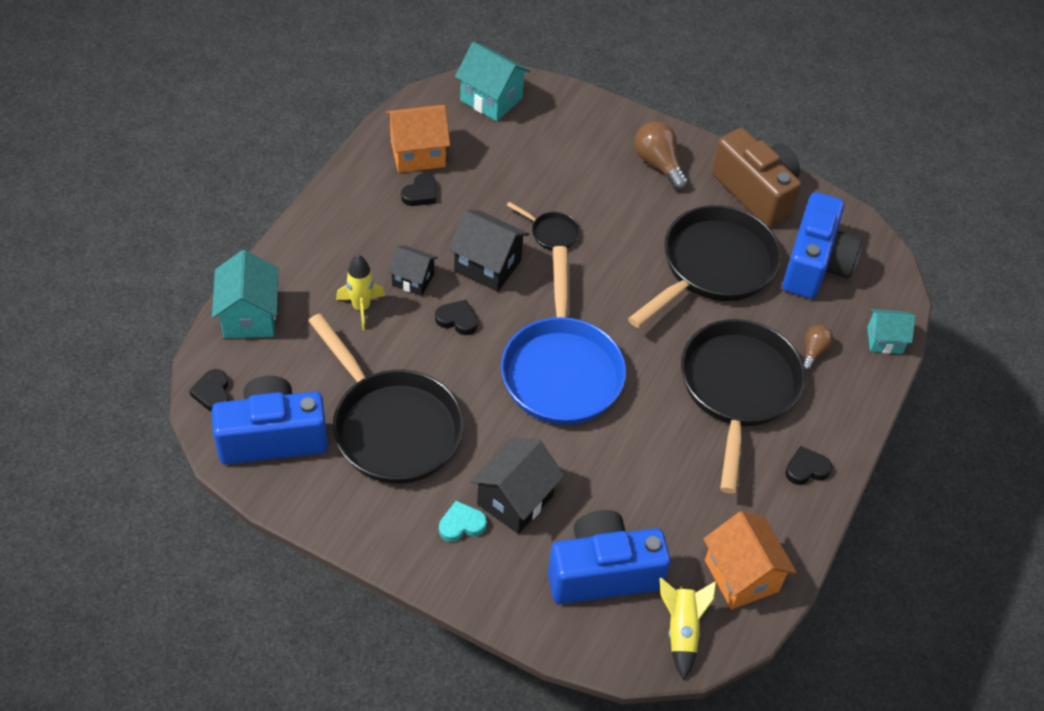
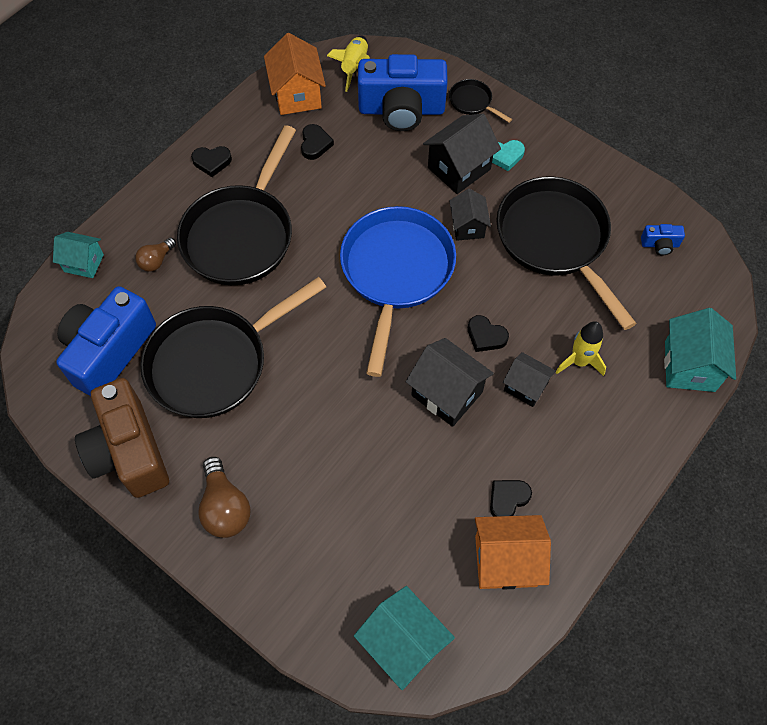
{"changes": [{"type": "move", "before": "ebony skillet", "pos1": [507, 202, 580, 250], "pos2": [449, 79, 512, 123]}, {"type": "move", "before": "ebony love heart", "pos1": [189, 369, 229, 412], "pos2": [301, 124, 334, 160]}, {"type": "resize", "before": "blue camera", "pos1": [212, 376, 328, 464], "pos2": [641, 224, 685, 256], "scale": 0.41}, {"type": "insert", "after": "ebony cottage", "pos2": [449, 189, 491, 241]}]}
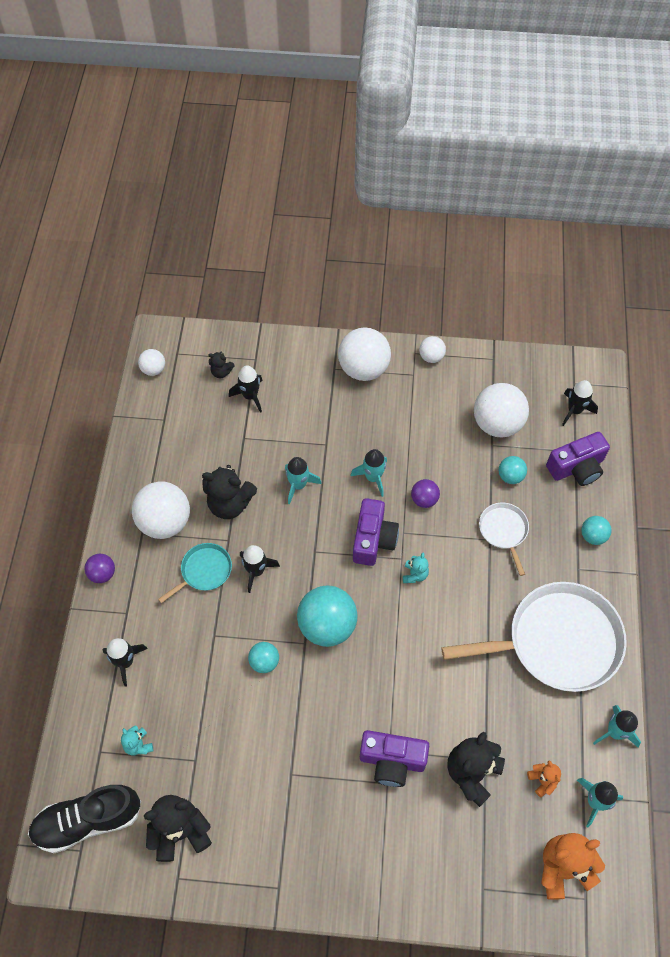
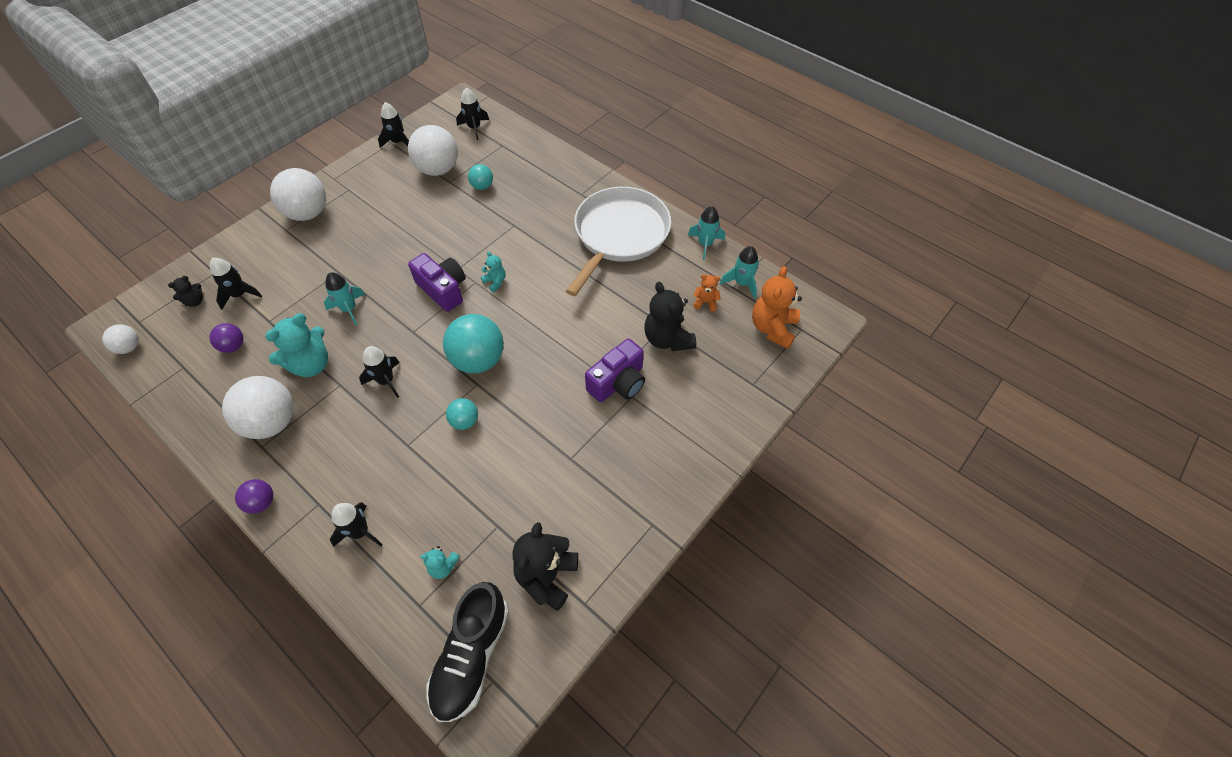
{"changes": [{"type": "delete", "before": "pure white ball", "pos1": [419, 336, 446, 363]}, {"type": "delete", "before": "violet camera", "pos1": [546, 432, 610, 486]}, {"type": "delete", "before": "turquoise toy rocket", "pos1": [350, 449, 387, 497]}, {"type": "recolor", "before": "ebony stuffed bear", "after": "turquoise stuffed bear", "pos1": [202, 465, 257, 519], "pos2": [265, 313, 328, 377]}, {"type": "move", "before": "violet ball", "pos1": [411, 479, 440, 508], "pos2": [210, 323, 243, 353]}, {"type": "delete", "before": "pure white skillet", "pos1": [479, 503, 529, 576]}, {"type": "delete", "before": "turquoise ball", "pos1": [581, 516, 612, 545]}, {"type": "delete", "before": "turquoise skillet", "pos1": [158, 543, 232, 603]}, {"type": "insert", "after": "ebony toy rocket", "pos2": [378, 102, 409, 148]}]}
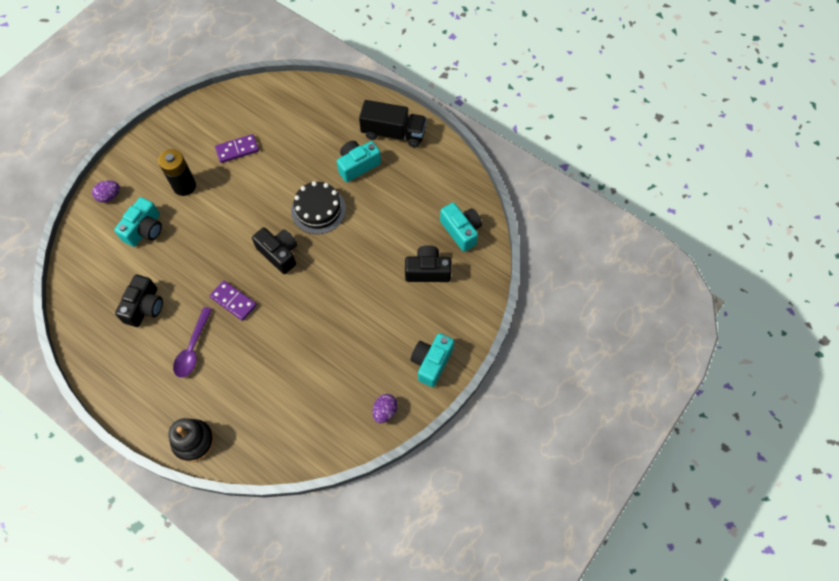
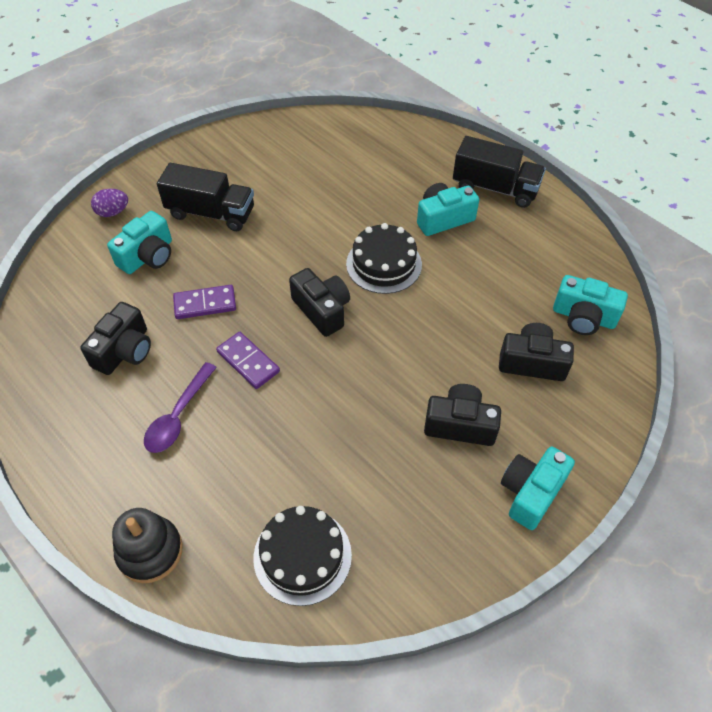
{"changes": [{"type": "move", "before": "violet domino tile", "pos1": [215, 134, 259, 163], "pos2": [173, 285, 236, 319]}, {"type": "replace", "before": "ebony power cell", "after": "ebony lorry", "pos1": [158, 149, 196, 196], "pos2": [157, 163, 254, 231]}, {"type": "rotate", "before": "turquoise camera", "pos1": [440, 203, 482, 252], "pos2": [553, 275, 628, 335], "turn": 135}, {"type": "delete", "before": "violet toy egg", "pos1": [373, 394, 398, 423]}, {"type": "insert", "after": "ebony camera", "pos2": [424, 384, 501, 446]}, {"type": "insert", "after": "ebony layer cake", "pos2": [253, 506, 352, 606]}]}
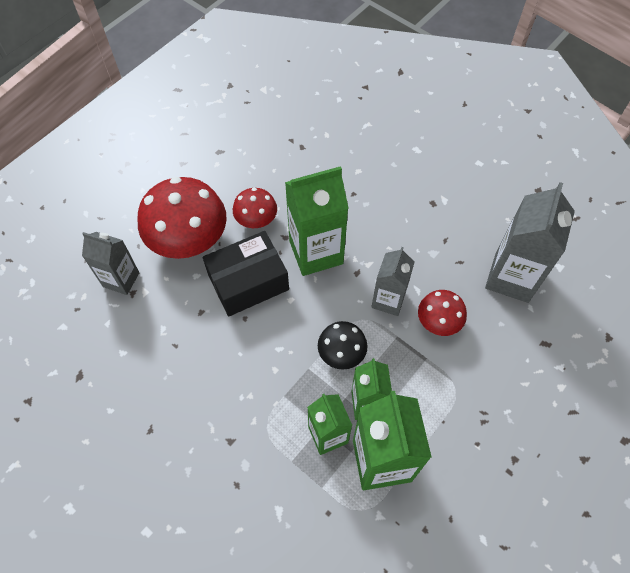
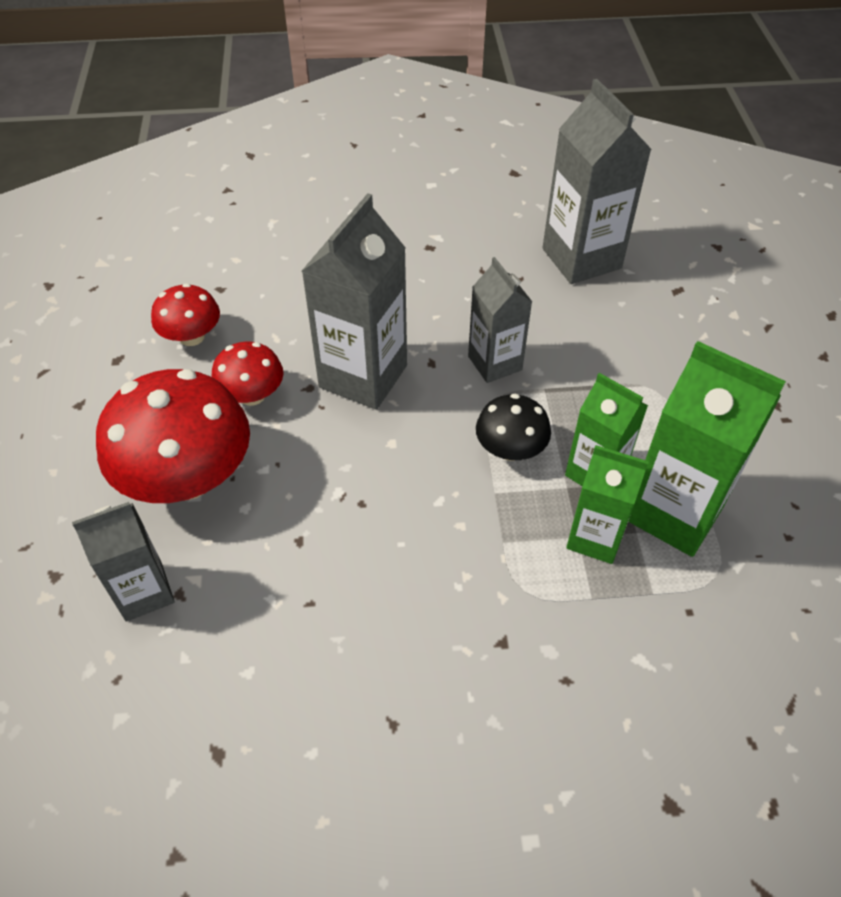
{"changes": [{"type": "recolor", "before": "leaf-green juice carton", "after": "grey juice carton", "pos1": [285, 166, 349, 276], "pos2": [302, 193, 407, 410]}, {"type": "delete", "before": "ebony package", "pos1": [203, 231, 289, 317]}, {"type": "move", "before": "crimson mushroom", "pos1": [418, 290, 467, 336], "pos2": [151, 283, 220, 346]}]}
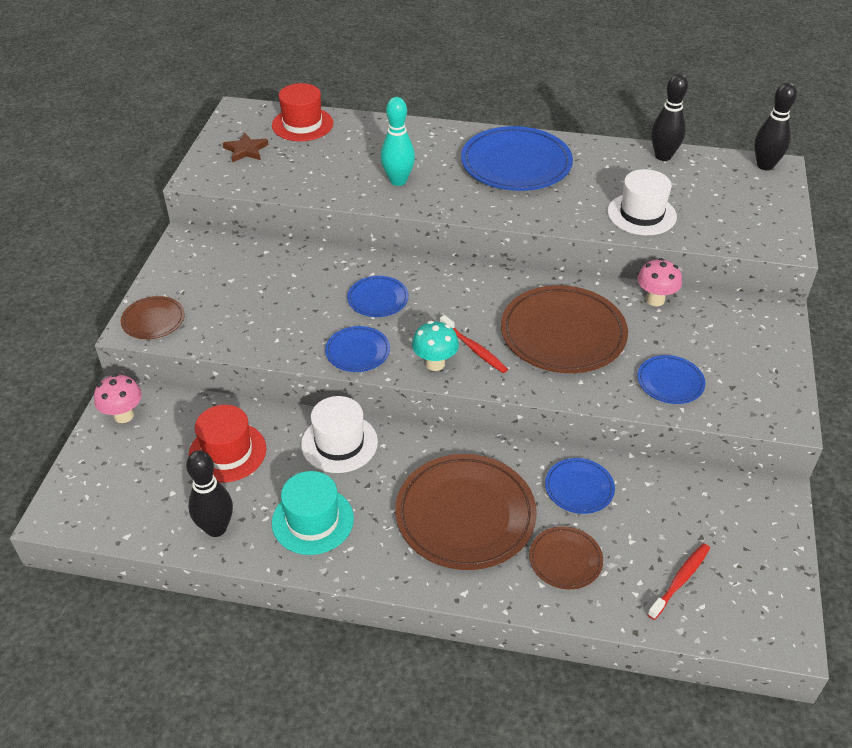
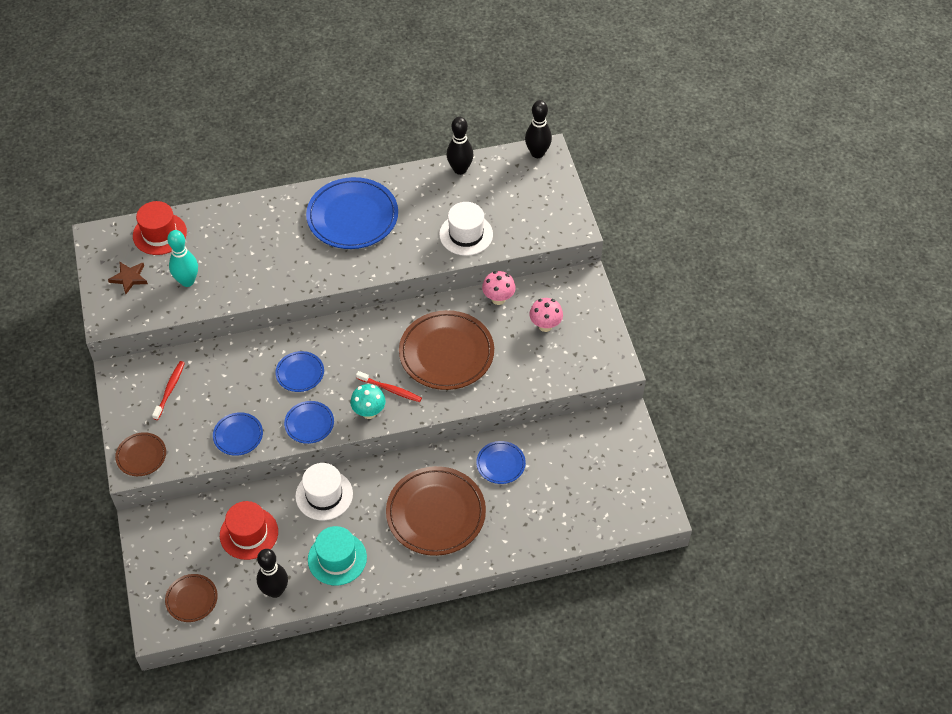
{"changes": [{"type": "move", "before": "turquoise skittle", "pos1": [381, 97, 415, 186], "pos2": [167, 230, 198, 287]}, {"type": "move", "before": "blue plate", "pos1": [637, 355, 705, 404], "pos2": [213, 412, 263, 456]}, {"type": "move", "before": "rosy mushroom", "pos1": [94, 374, 142, 423], "pos2": [529, 298, 563, 332]}, {"type": "move", "before": "dark brown plate", "pos1": [529, 526, 603, 589], "pos2": [165, 574, 218, 622]}, {"type": "move", "before": "crimson dental brush", "pos1": [647, 543, 710, 620], "pos2": [152, 361, 185, 420]}]}
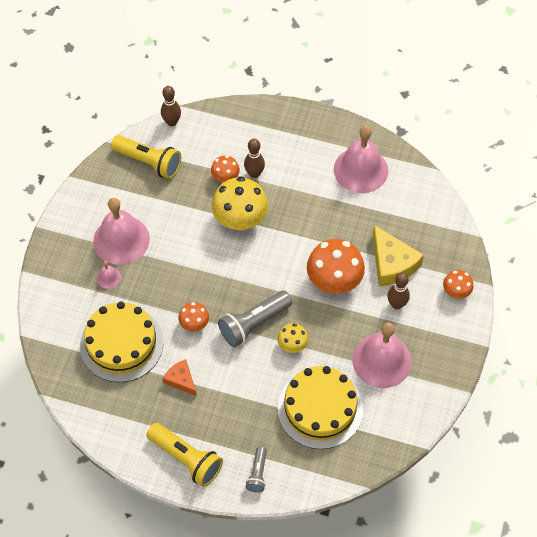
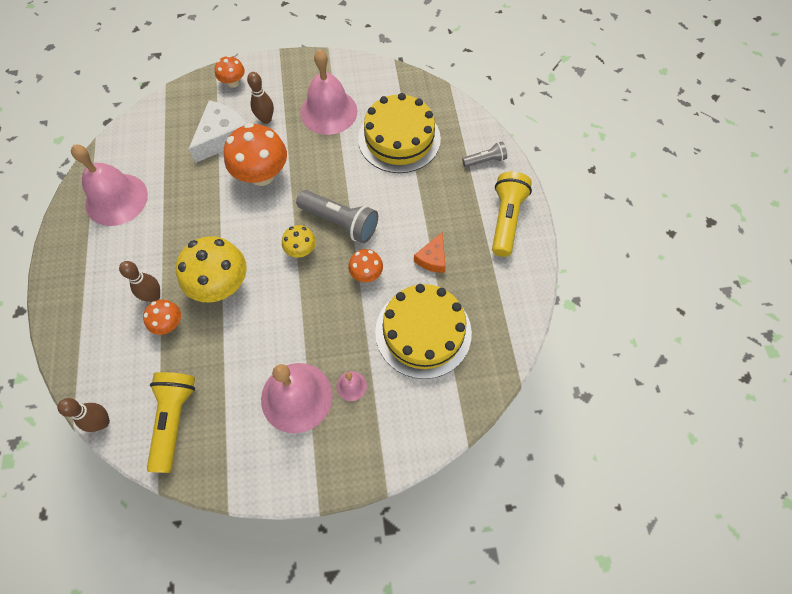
{"changes": [{"type": "recolor", "before": "yellow cheese", "after": "pure white cheese", "pos1": [373, 225, 424, 287], "pos2": [189, 100, 247, 163]}, {"type": "move", "before": "yellow mushroom", "pos1": [277, 323, 308, 353], "pos2": [282, 225, 316, 257]}]}
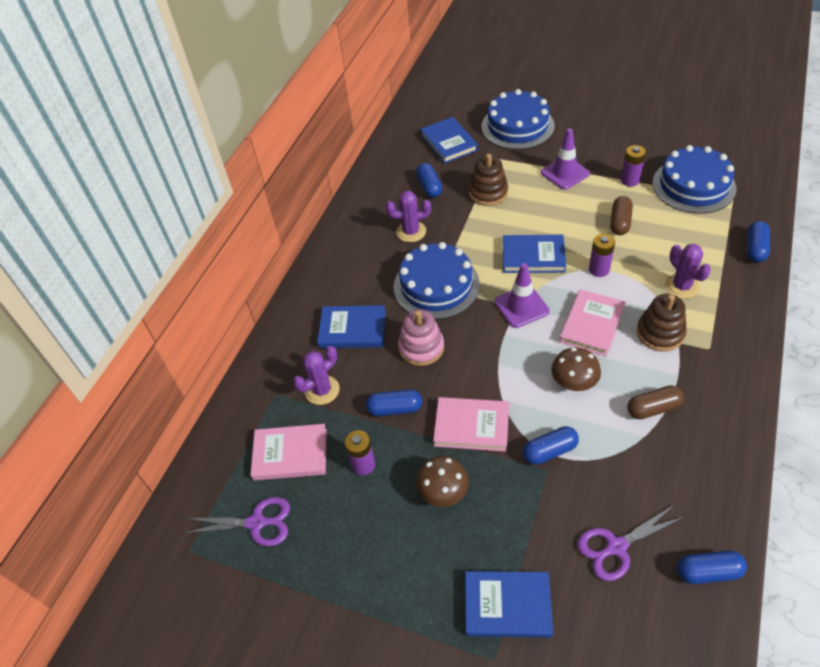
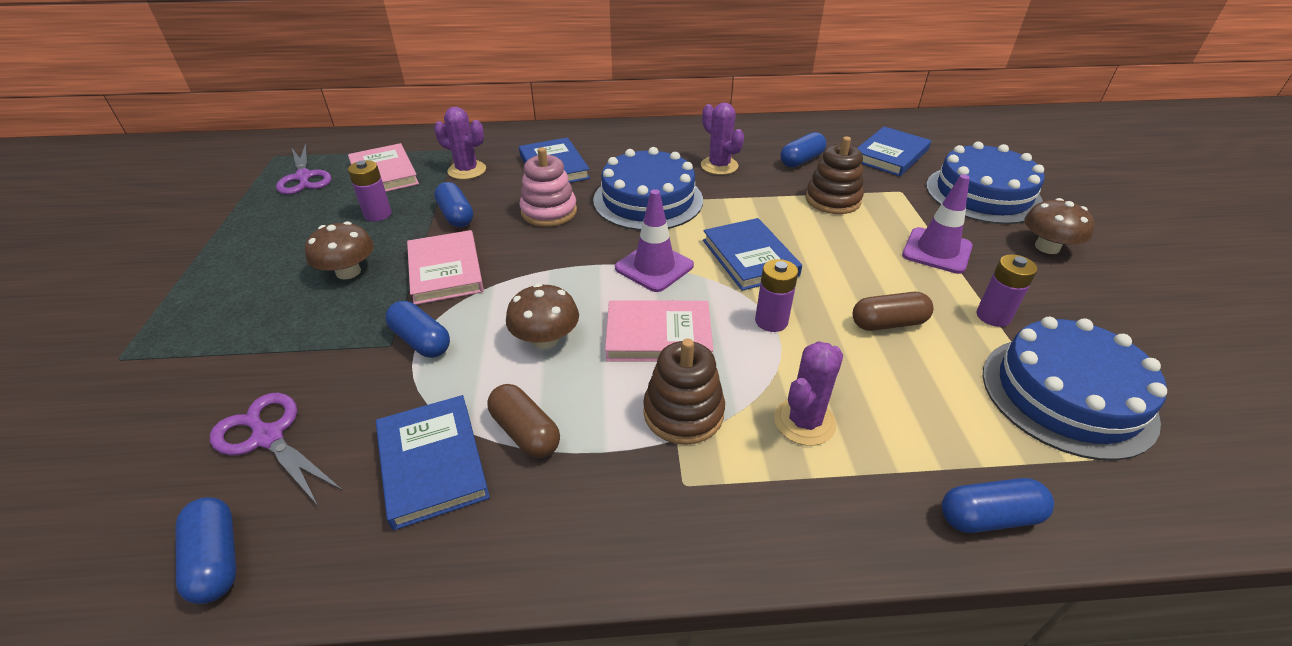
{"changes": [{"type": "move", "before": "blue book", "pos1": [465, 571, 553, 638], "pos2": [376, 395, 490, 530]}, {"type": "insert", "after": "dark brown mushroom", "pos2": [1024, 198, 1095, 254]}]}
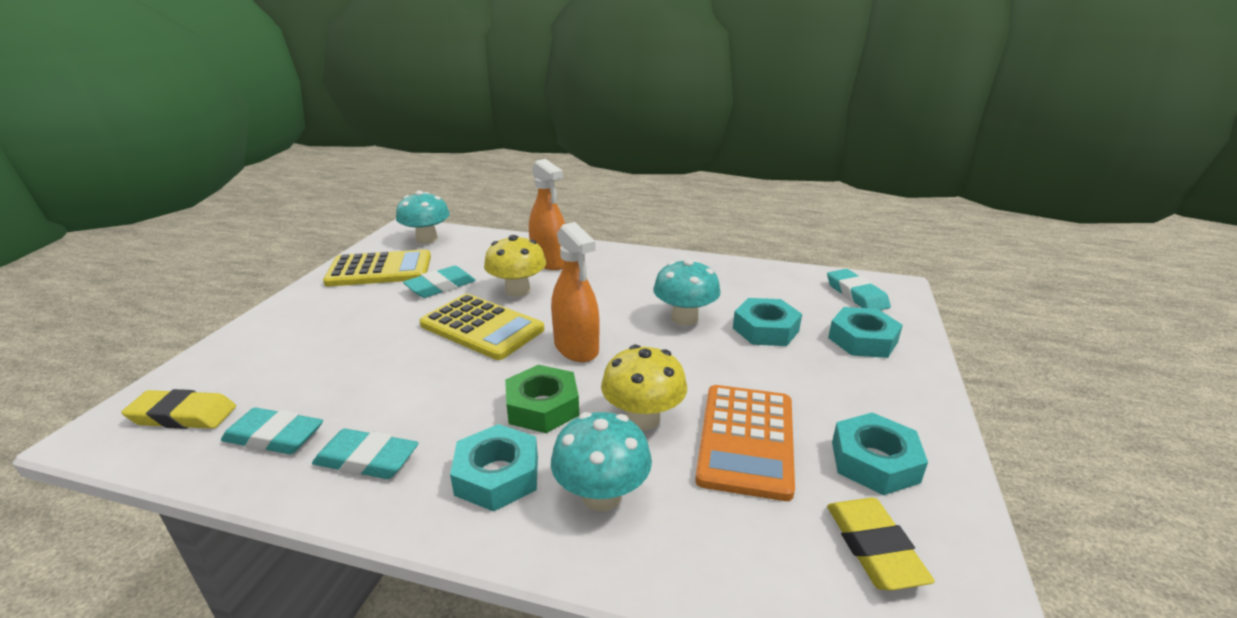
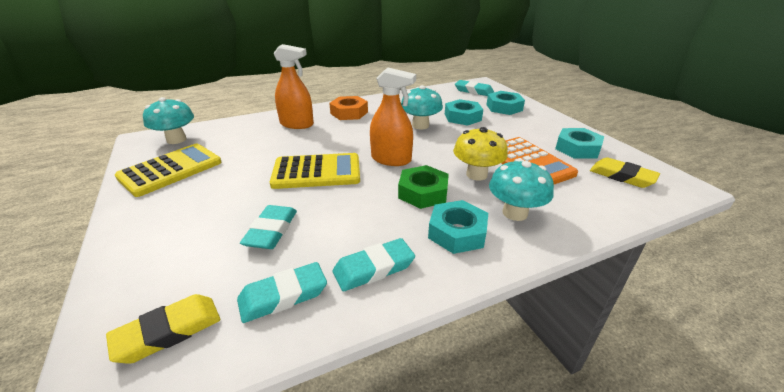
{"changes": [{"type": "delete", "before": "yellow mushroom", "pos1": [484, 235, 546, 297]}, {"type": "move", "before": "turquoise eraser", "pos1": [403, 266, 476, 298], "pos2": [240, 205, 297, 249]}, {"type": "insert", "after": "bright orange hexagon nut", "pos2": [329, 96, 368, 120]}]}
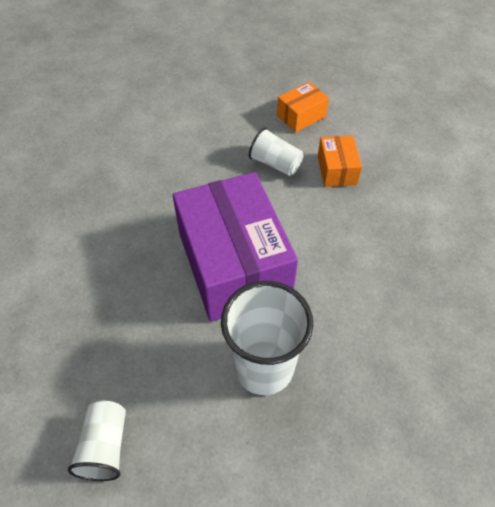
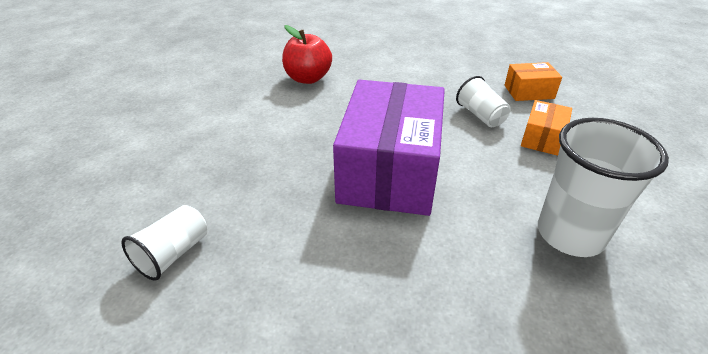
{"changes": [{"type": "move", "before": "pure white cup", "pos1": [221, 281, 313, 395], "pos2": [538, 118, 669, 257]}, {"type": "insert", "after": "crimson apple", "pos2": [282, 25, 332, 84]}]}
